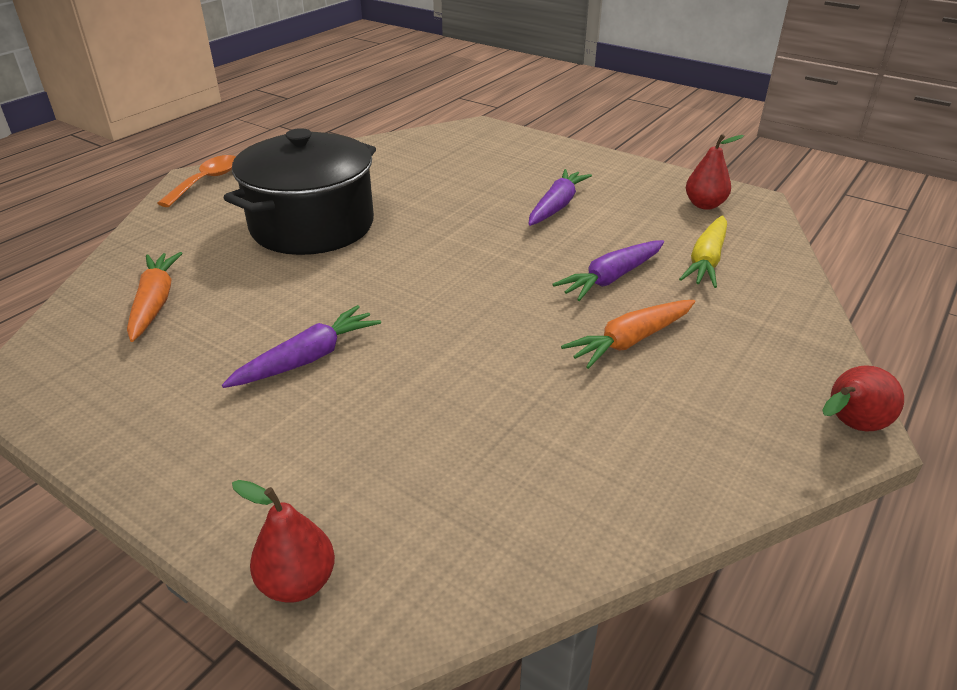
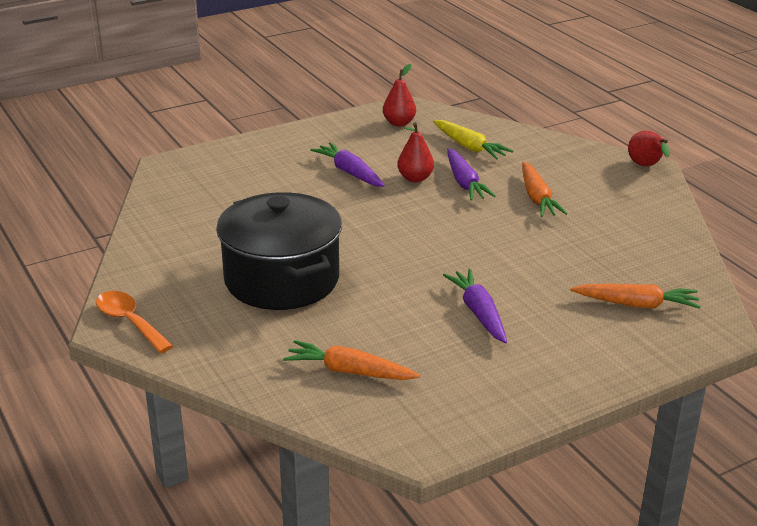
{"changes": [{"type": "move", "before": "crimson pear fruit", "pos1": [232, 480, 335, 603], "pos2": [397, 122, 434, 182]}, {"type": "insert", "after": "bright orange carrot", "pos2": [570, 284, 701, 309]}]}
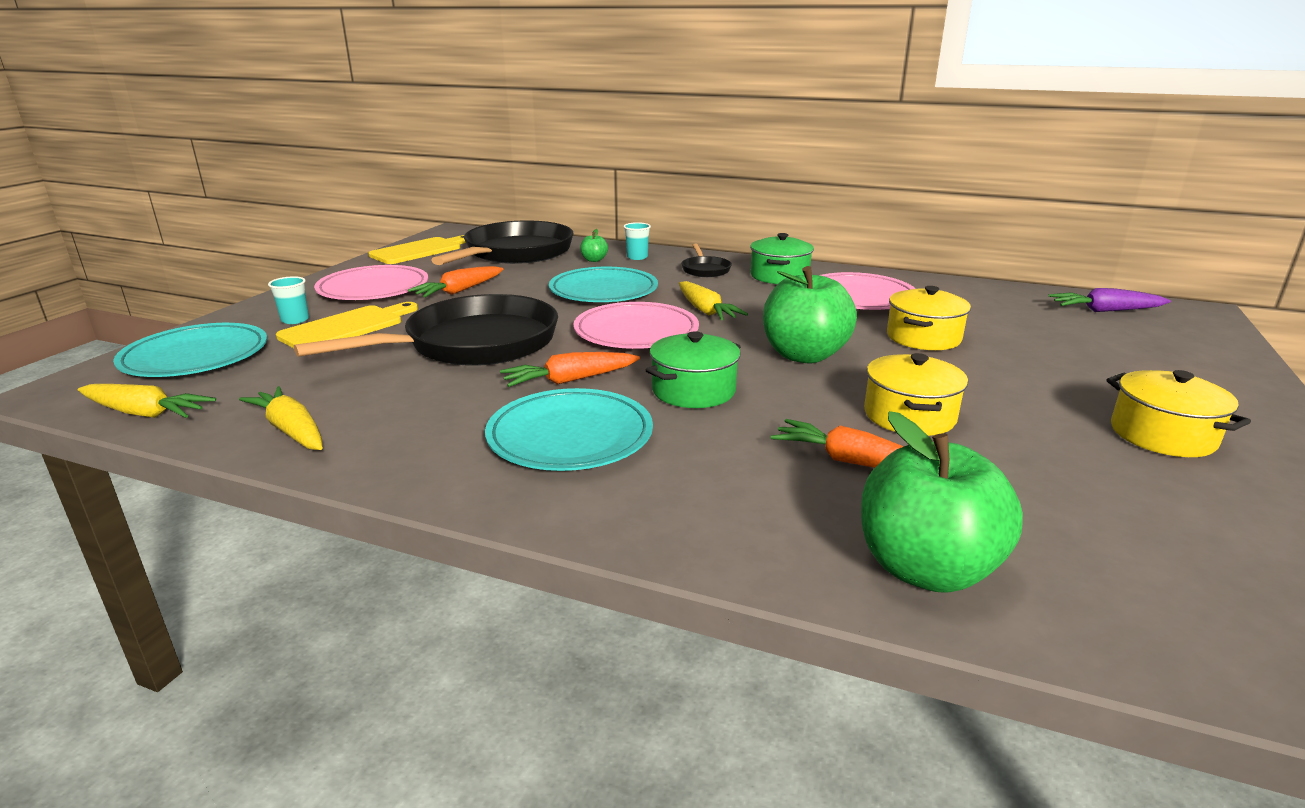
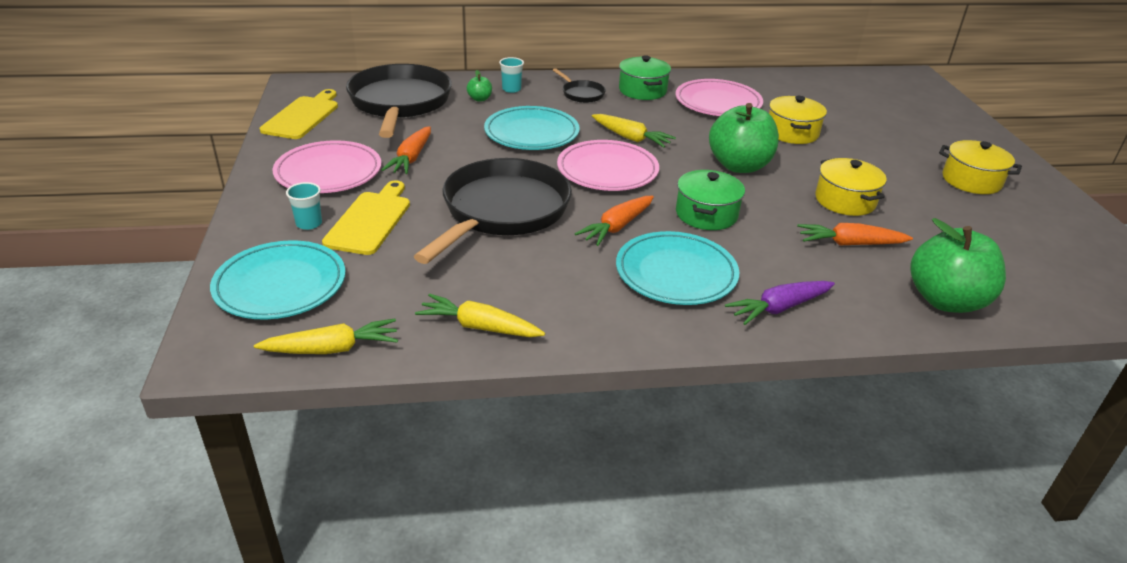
{"changes": [{"type": "move", "before": "violet carrot", "pos1": [1048, 288, 1171, 312], "pos2": [725, 281, 835, 325]}]}
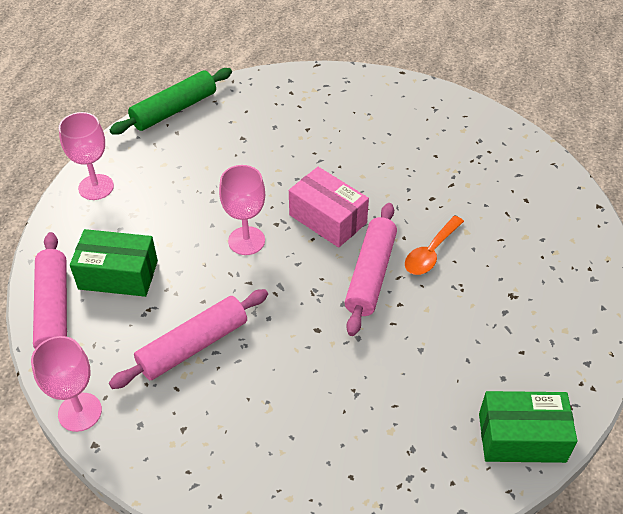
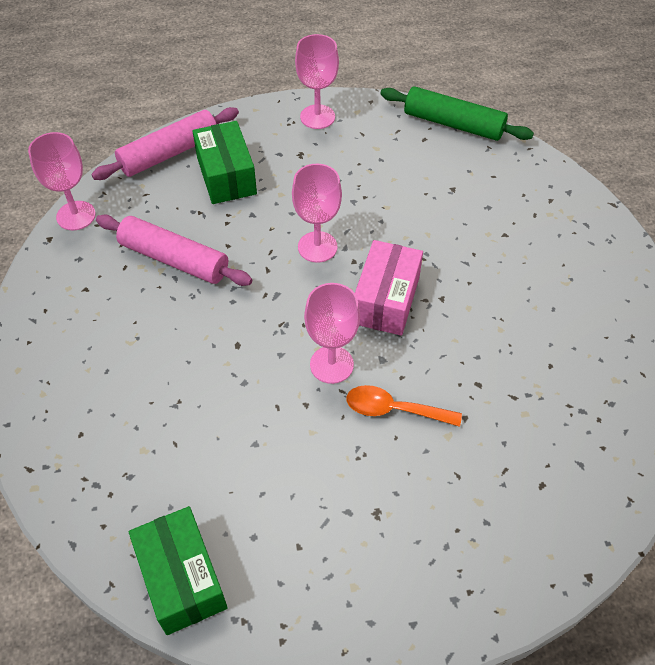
{"changes": [{"type": "replace", "before": "rosy pastry roller", "after": "rosy chalice", "pos1": [345, 203, 397, 336], "pos2": [304, 283, 360, 384]}]}
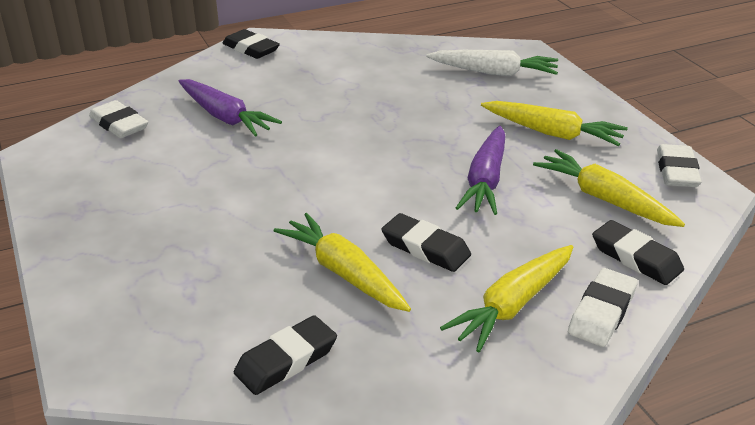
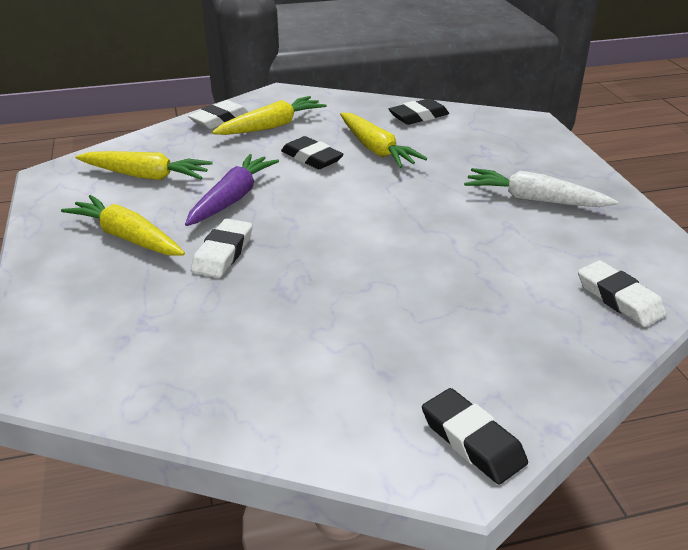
{"changes": [{"type": "move", "before": "pure white carrot", "pos1": [426, 50, 558, 76], "pos2": [464, 168, 618, 207]}, {"type": "delete", "before": "violet carrot", "pos1": [178, 79, 282, 136]}, {"type": "move", "before": "pure white eraser", "pos1": [657, 144, 701, 187], "pos2": [191, 219, 253, 278]}, {"type": "rotate", "before": "yellow carrot", "pos1": [533, 149, 685, 227], "pos2": [76, 151, 212, 180], "turn": -45}, {"type": "delete", "before": "ebony eraser", "pos1": [592, 220, 684, 285]}]}
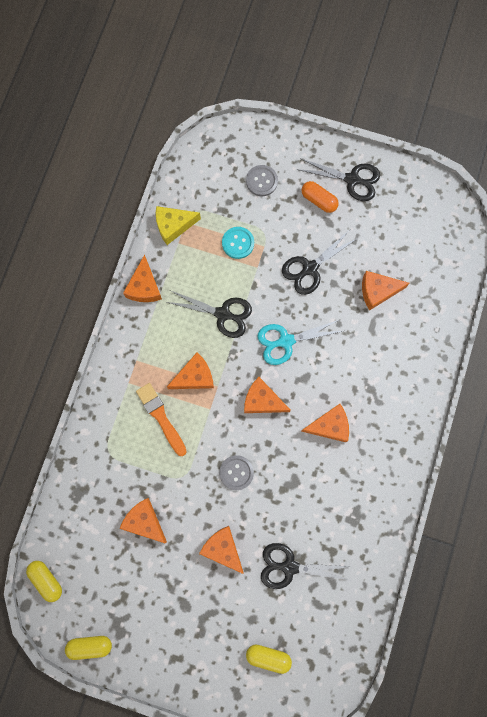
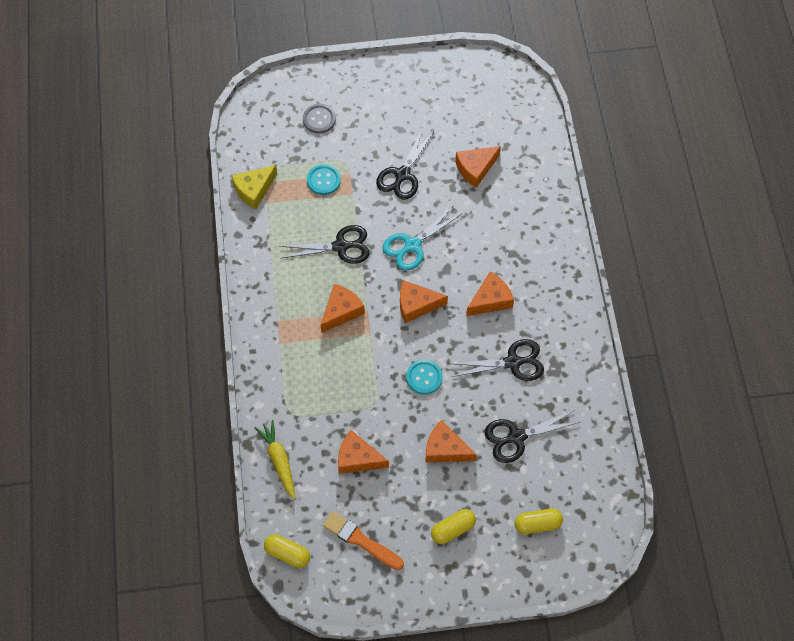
{"changes": [{"type": "move", "before": "ebony pair of scissors", "pos1": [297, 158, 380, 201], "pos2": [450, 339, 544, 381]}, {"type": "delete", "before": "bright orange pill", "pos1": [302, 181, 339, 213]}, {"type": "delete", "before": "bright orange cheese", "pos1": [123, 254, 162, 302]}, {"type": "move", "before": "bright orange brush", "pos1": [136, 383, 187, 456], "pos2": [323, 511, 404, 570]}, {"type": "recolor", "before": "grey button", "after": "turquoise button", "pos1": [219, 455, 254, 490], "pos2": [406, 360, 443, 395]}, {"type": "move", "before": "yellow pill", "pos1": [65, 636, 112, 660], "pos2": [431, 509, 476, 544]}, {"type": "insert", "after": "yellow carrot", "pos2": [254, 420, 295, 499]}]}
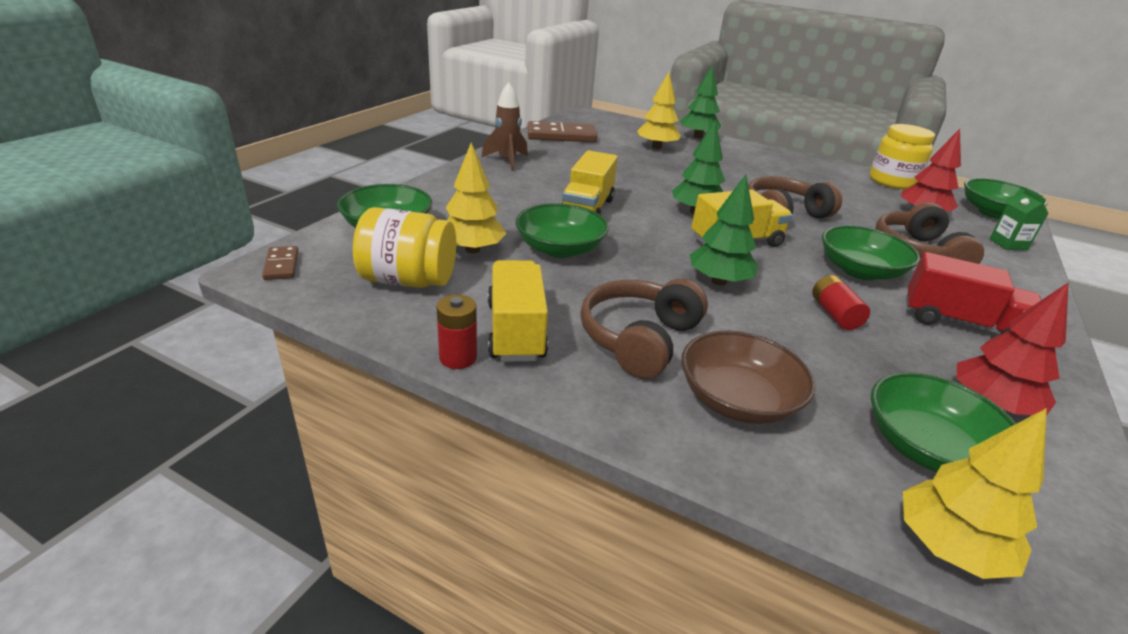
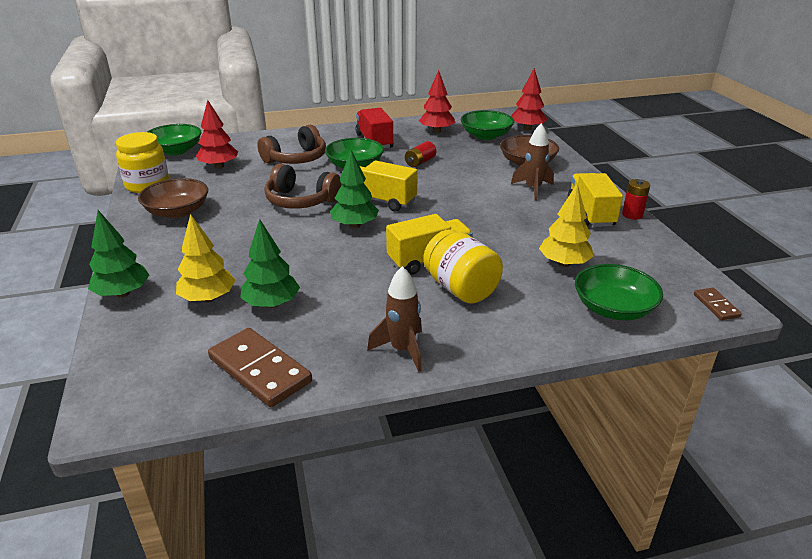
{"changes": [{"type": "move", "before": "leaf-green toy tree", "pos1": [690, 174, 759, 286], "pos2": [240, 219, 300, 308]}, {"type": "delete", "before": "leaf-green juice carton", "pos1": [989, 189, 1048, 250]}, {"type": "delete", "before": "leaf-green deep dish", "pos1": [515, 203, 609, 258]}, {"type": "move", "before": "yellow preserve jar", "pos1": [353, 207, 456, 288], "pos2": [423, 229, 503, 304]}, {"type": "rotate", "before": "dark brown domino tile", "pos1": [262, 246, 299, 280], "pos2": [694, 288, 742, 320], "turn": -45}, {"type": "rotate", "before": "yellow lorry", "pos1": [488, 260, 548, 362], "pos2": [568, 173, 623, 227], "turn": 135}, {"type": "replace", "before": "dark brown headset", "after": "dark brown toy rocket", "pos1": [581, 279, 708, 379], "pos2": [511, 123, 554, 201]}, {"type": "recolor", "before": "yellow toy tree", "after": "crimson toy tree", "pos1": [903, 408, 1047, 579], "pos2": [511, 68, 548, 130]}, {"type": "insert", "after": "dark brown deep dish", "pos2": [138, 178, 208, 218]}]}
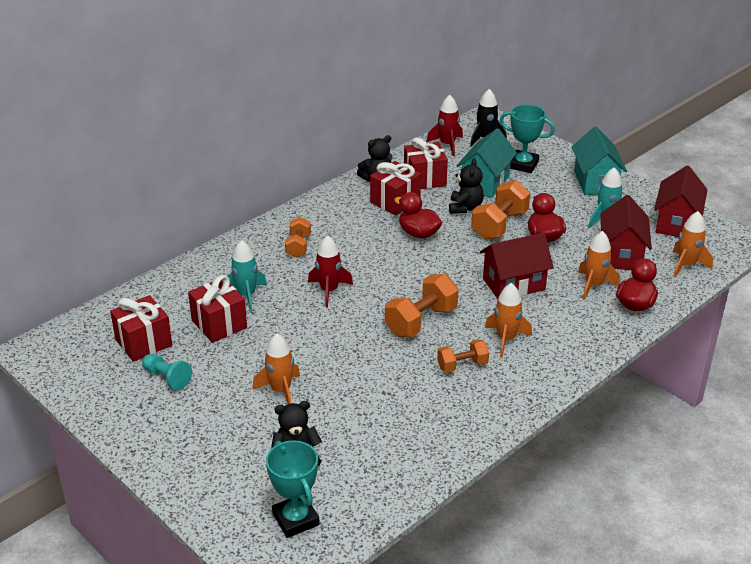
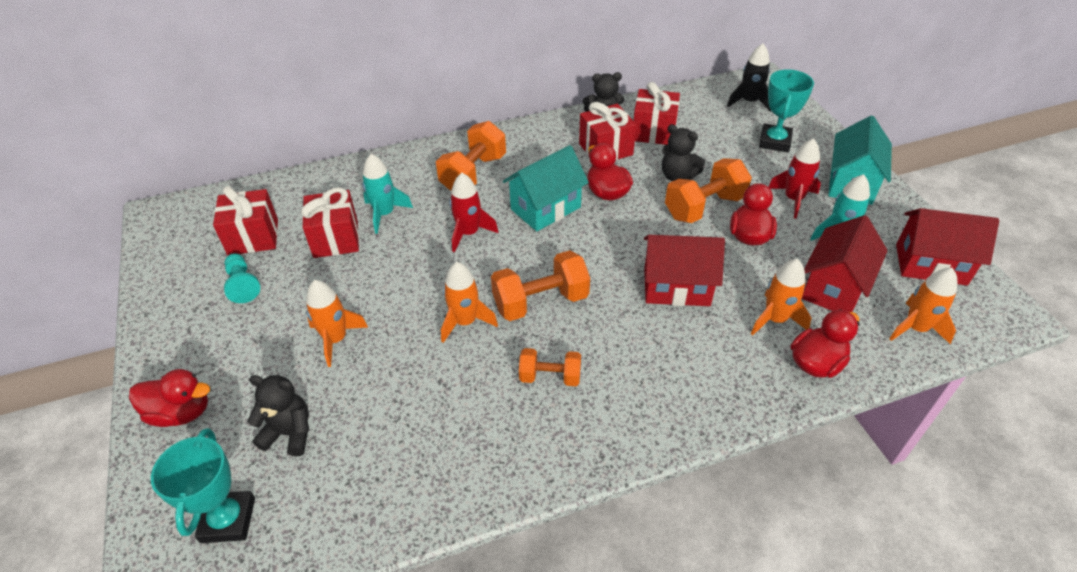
{"changes": [{"type": "move", "before": "crimson toy rocket", "pos1": [427, 95, 463, 156], "pos2": [768, 138, 821, 219]}, {"type": "rotate", "before": "turquoise award cup", "pos1": [500, 104, 555, 173], "pos2": [759, 69, 814, 152], "turn": 60}, {"type": "move", "before": "turquoise cottage", "pos1": [456, 128, 517, 198], "pos2": [503, 145, 589, 231]}, {"type": "rotate", "before": "ebony stuffed bear", "pos1": [449, 158, 484, 214], "pos2": [662, 124, 705, 181], "turn": 90}, {"type": "rotate", "before": "crimson cottage", "pos1": [654, 166, 708, 237], "pos2": [896, 208, 999, 286], "turn": 60}, {"type": "resize", "before": "bright orange hand weight", "pos1": [285, 217, 311, 258], "pos2": [436, 121, 506, 191], "scale": 1.64}, {"type": "move", "before": "bright orange toy rocket", "pos1": [485, 283, 532, 357], "pos2": [441, 262, 498, 343]}, {"type": "insert", "after": "crimson toy duck", "pos2": [129, 369, 210, 427]}]}
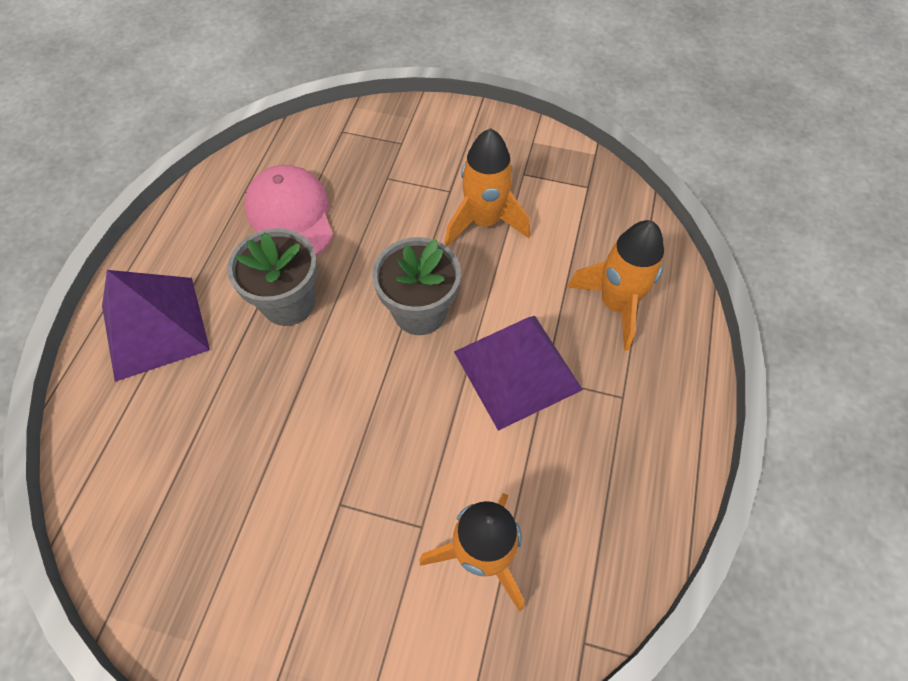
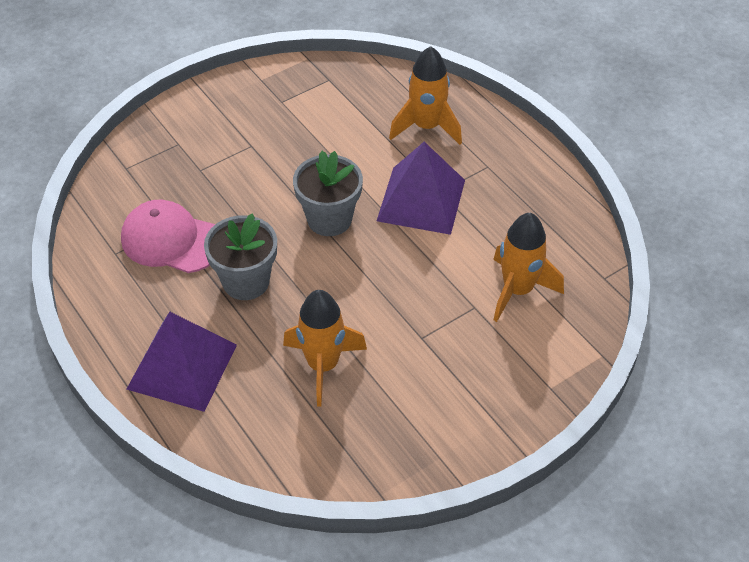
{"changes": [{"type": "move", "before": "bright orange toy rocket", "pos1": [445, 128, 530, 246], "pos2": [283, 290, 367, 407]}]}
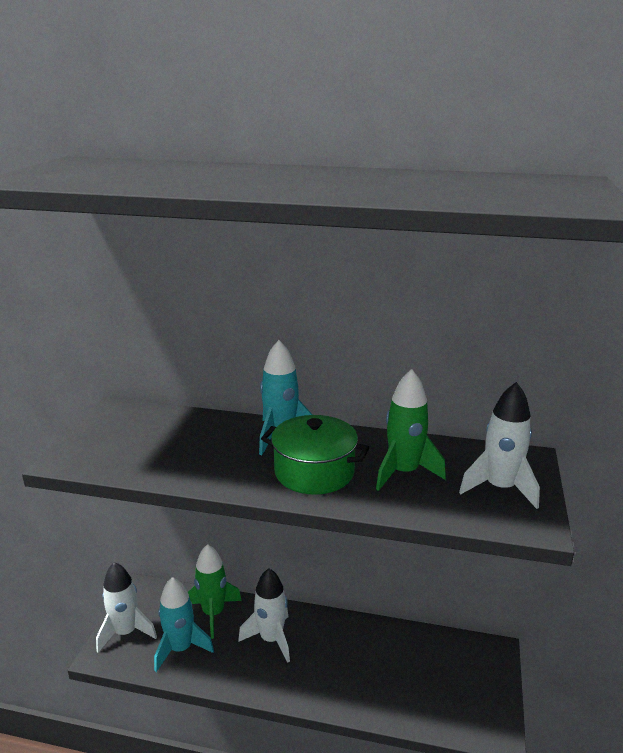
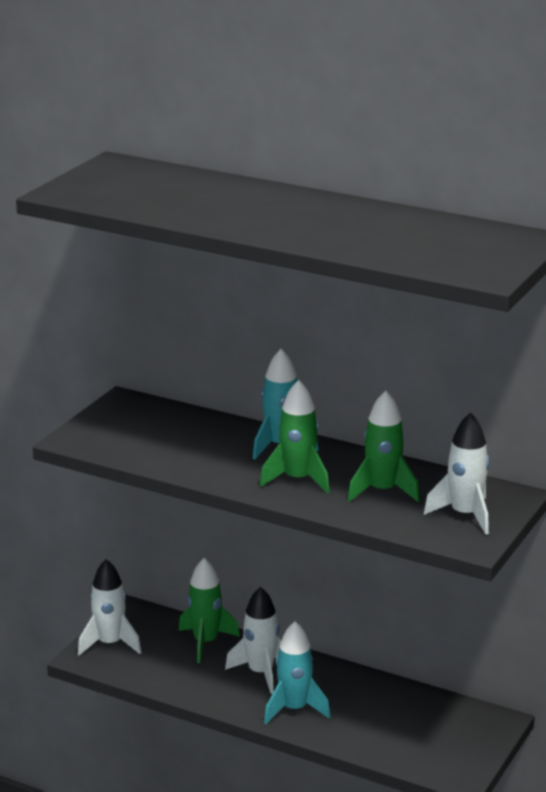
{"changes": [{"type": "replace", "before": "leaf-green stockpot", "after": "leaf-green toy rocket", "pos1": [261, 415, 370, 495], "pos2": [260, 380, 330, 494]}, {"type": "move", "before": "turquoise toy rocket", "pos1": [154, 577, 214, 672], "pos2": [264, 621, 330, 724]}]}
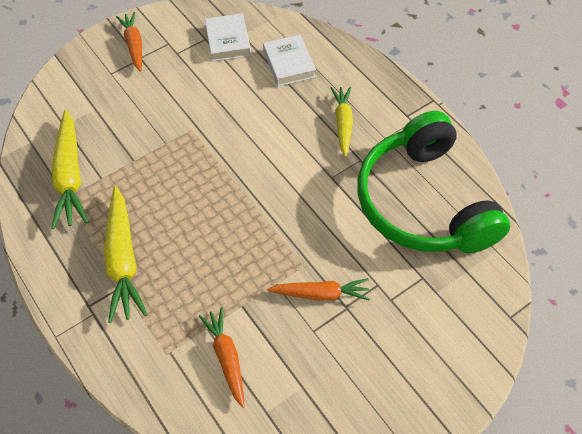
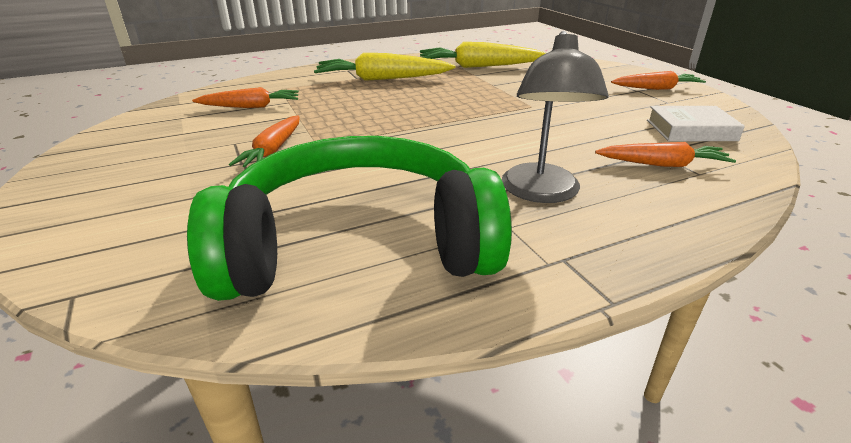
{"changes": [{"type": "replace", "before": "pure white book", "after": "bright orange carrot", "pos1": [263, 35, 316, 86], "pos2": [595, 142, 736, 167]}, {"type": "replace", "before": "yellow carrot", "after": "grey desk lamp", "pos1": [331, 87, 353, 157], "pos2": [502, 31, 609, 203]}]}
